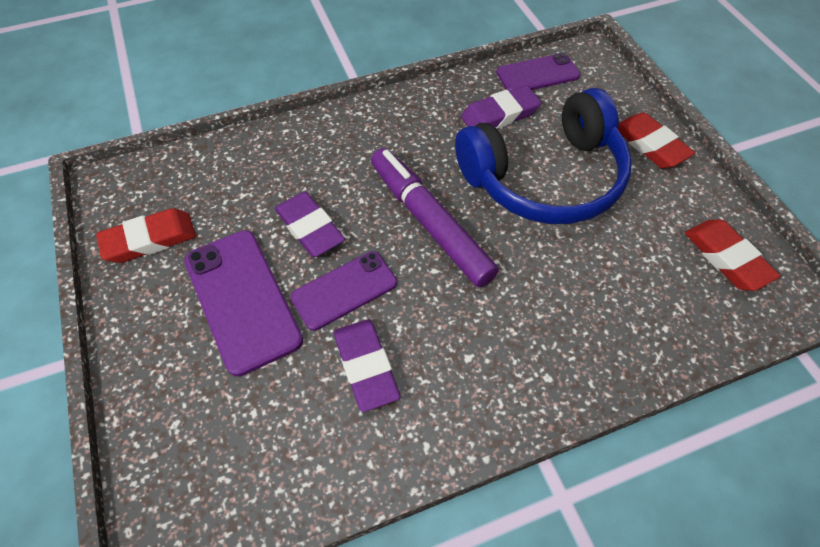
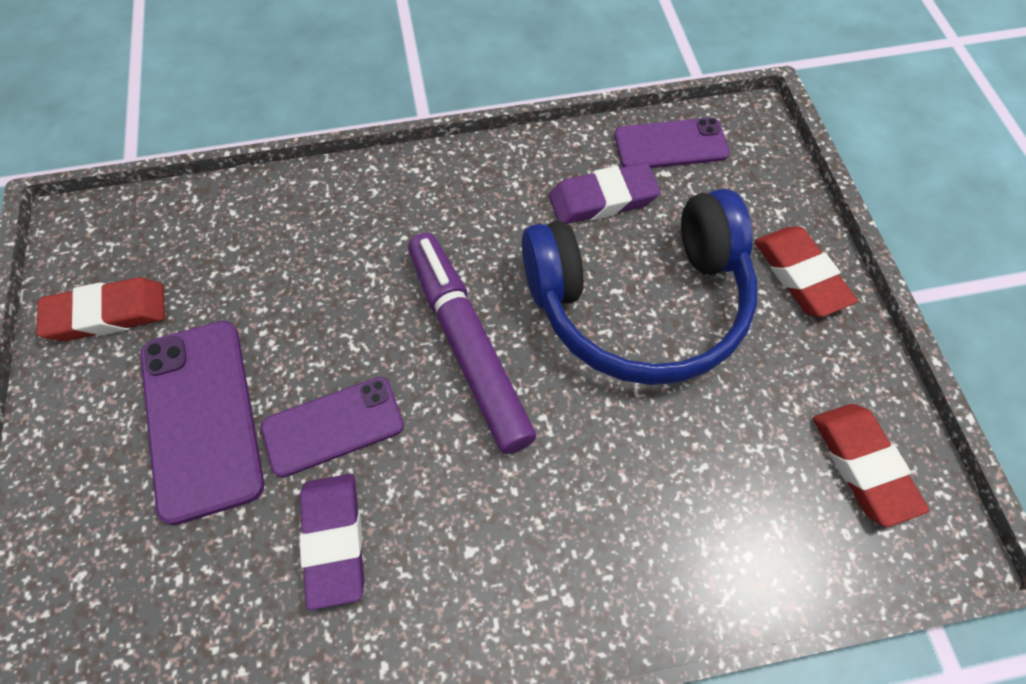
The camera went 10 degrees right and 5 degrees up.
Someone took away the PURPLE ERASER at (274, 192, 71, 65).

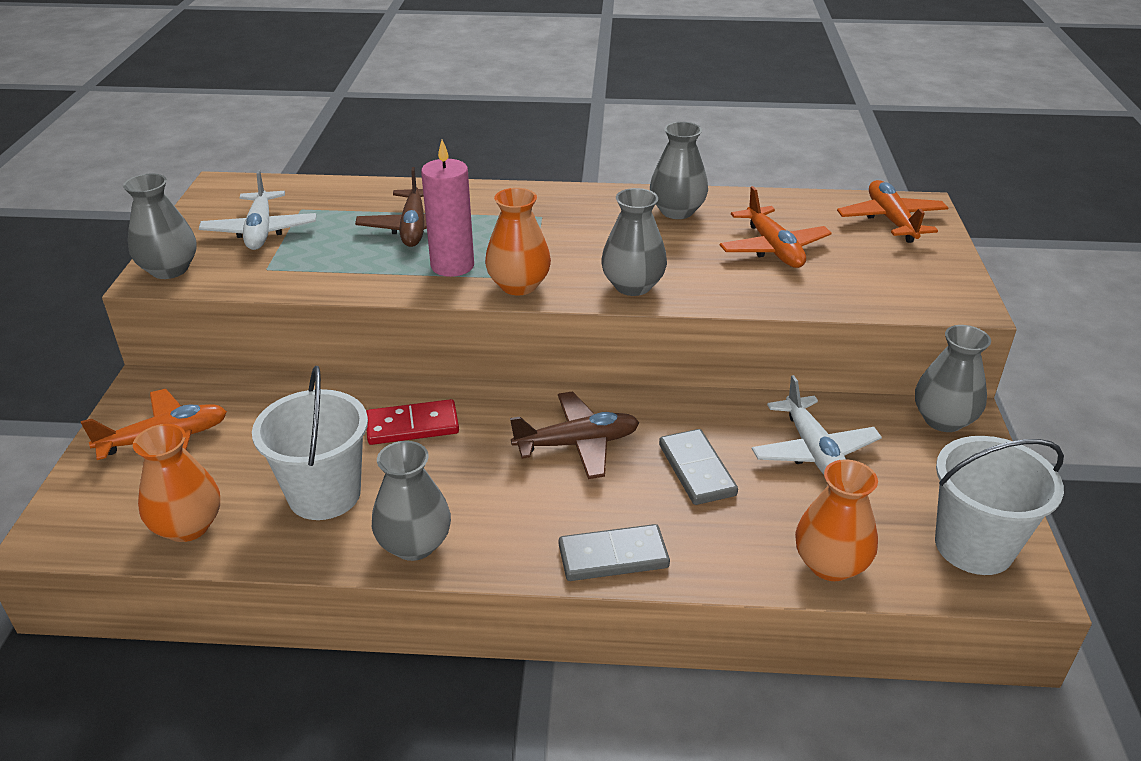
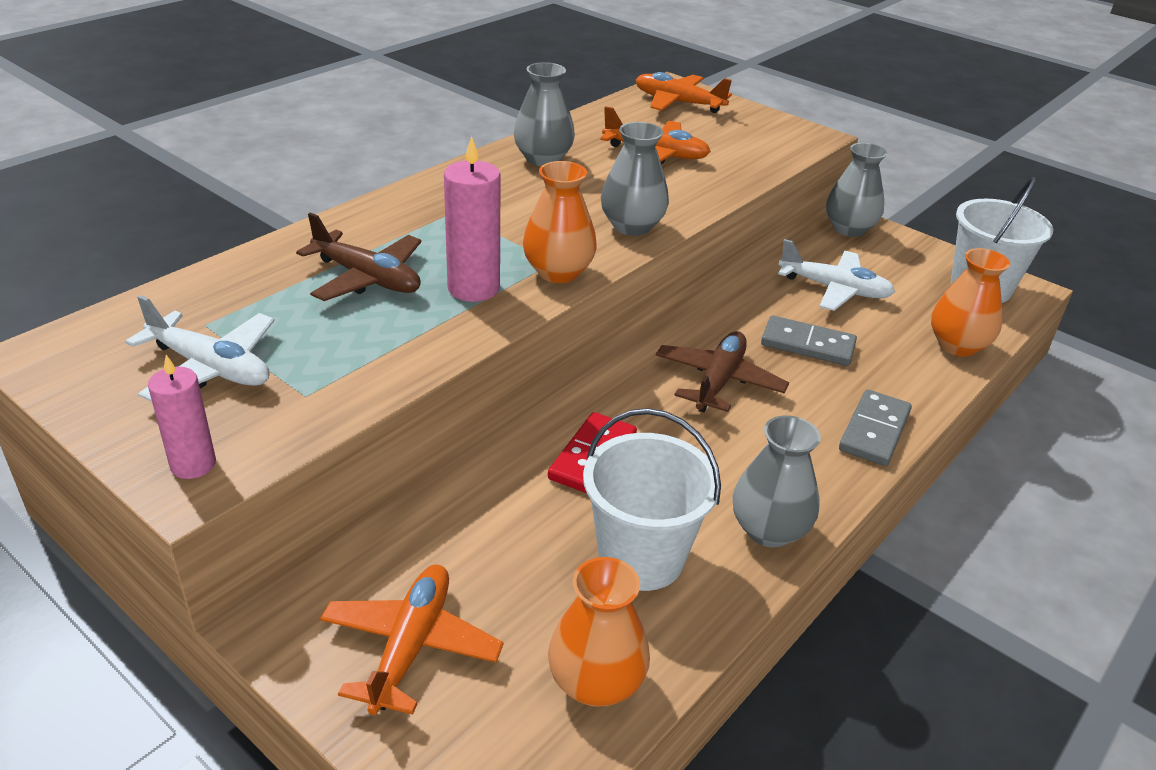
The camera went 55 degrees left and 0 degrees up.
Someone swapped the GREY VASE at (123, 174, 74, 105) for the PINK CANDLE at (148, 355, 68, 124).

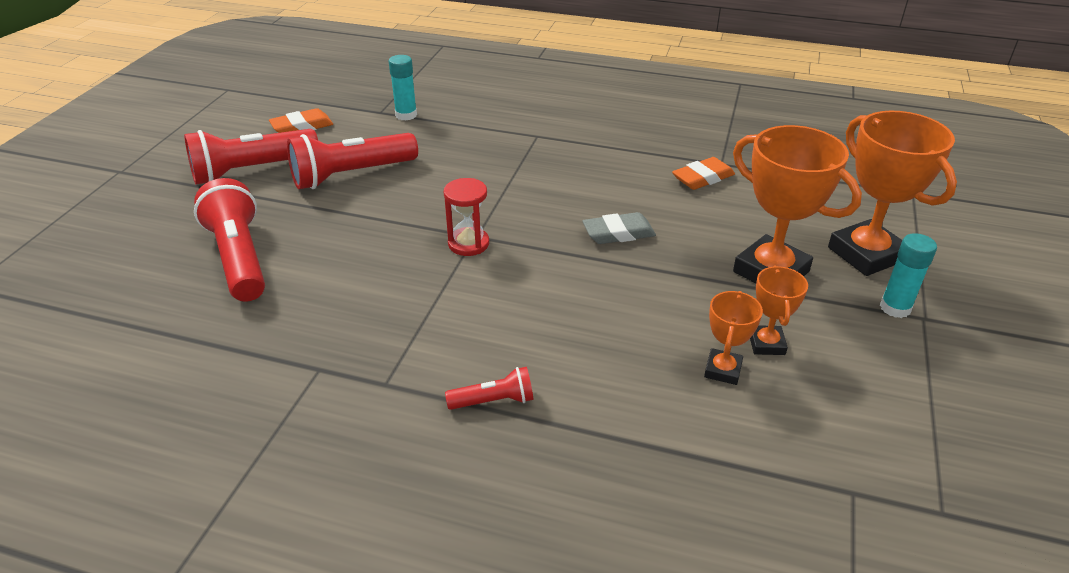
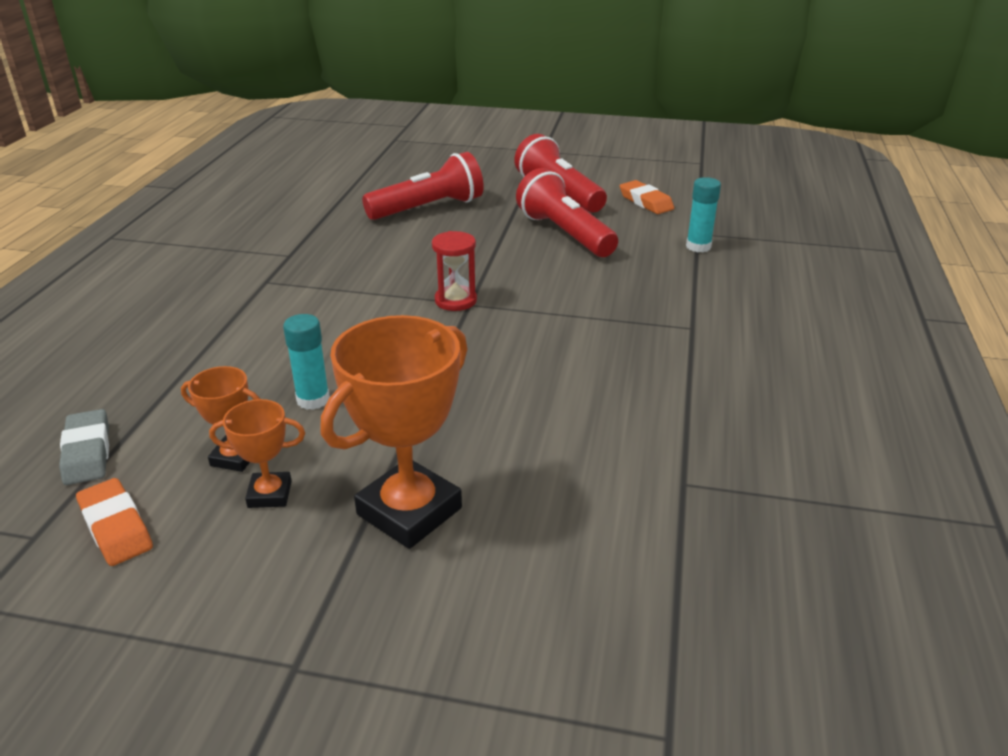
The camera went 85 degrees right and 5 degrees down.
Someone took away the RED FLASHLIGHT at (445, 367, 88, 43).
Someone took away the ORANGE TROPHY at (828, 111, 129, 165).
Someone carried the GREY ERASER from (582, 212, 74, 32) to (59, 409, 50, 76).
Someone carried the ORANGE ERASER from (672, 157, 63, 33) to (76, 478, 77, 88).
Someone carried the TURQUOISE GLUE STICK from (880, 233, 57, 85) to (283, 314, 47, 96).

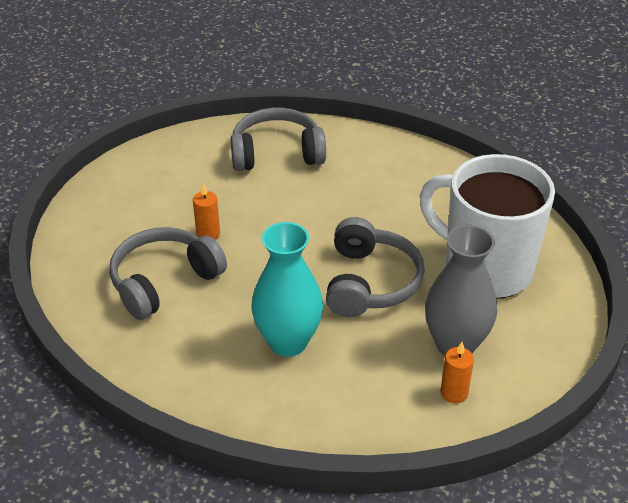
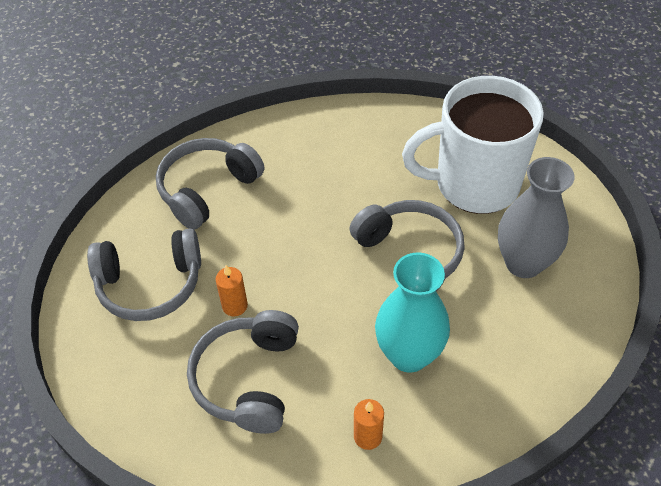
The camera went 40 degrees left and 10 degrees up.
Someone put down the GREY HEADPHONES at (87, 228, 114, 93).
Someone carried the ORANGE CANDLE from (441, 342, 33, 61) to (354, 399, 30, 51).

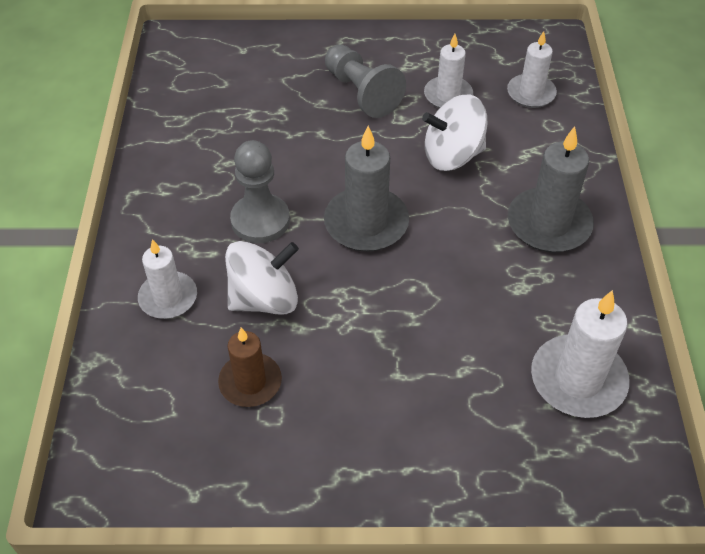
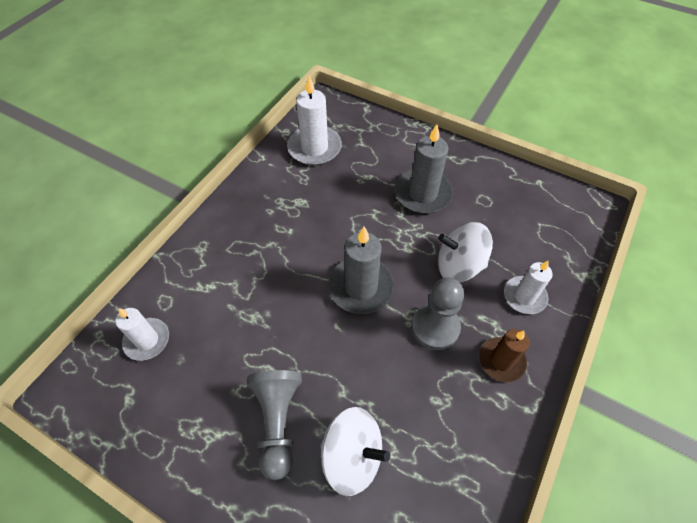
The camera went 150 degrees left and 5 degrees up.
Someone took away the WHITE CANDLE at (424, 34, 49, 74).
Someone carried the BROWN CANDLE from (218, 327, 64, 80) to (479, 329, 51, 53).
Someone carried the WHITE SPINNING TOP from (422, 95, 65, 76) to (321, 407, 69, 89).
Someone carried the GREY CANDLE from (508, 126, 86, 127) to (395, 124, 58, 90).

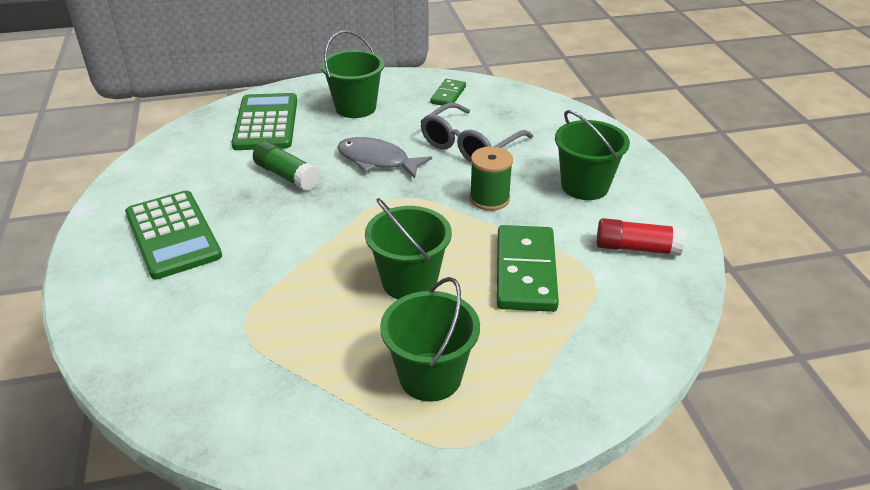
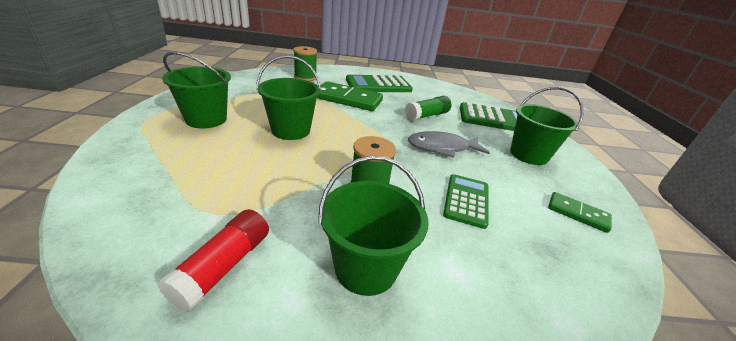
The camera went 100 degrees right and 5 degrees down.
Someone put down the GREEN SPOOL at (293, 46, 24, 35).
Someone carried the GREEN DOMINO from (497, 225, 62, 87) to (317, 81, 66, 30).
Someone swapped the GREY GLASSES at (420, 103, 113, 60) for the GREEN CALCULATOR at (443, 174, 46, 55).
Someone rotated the GREY FISH at (337, 137, 95, 41) by 135 degrees counterclockwise.

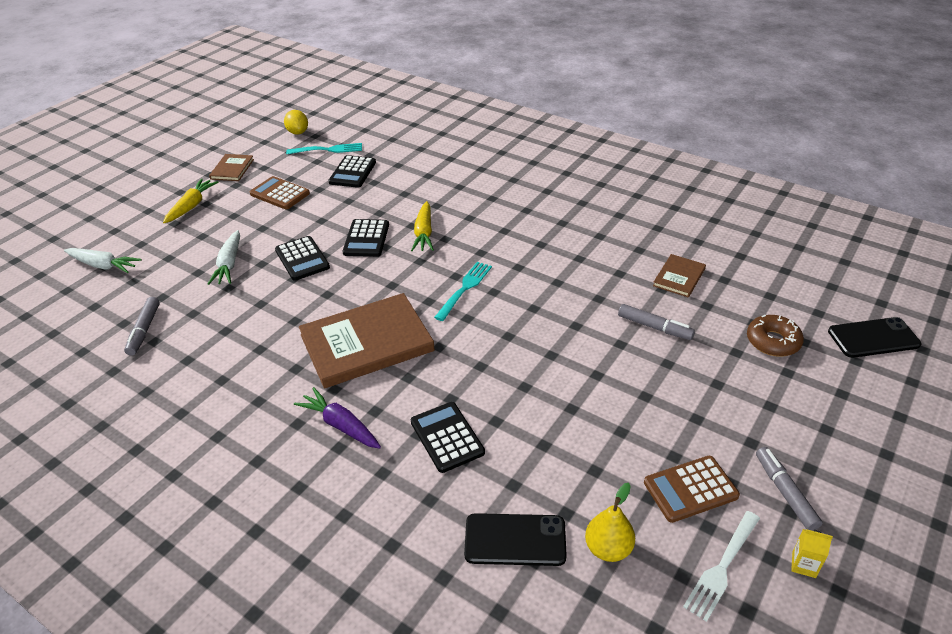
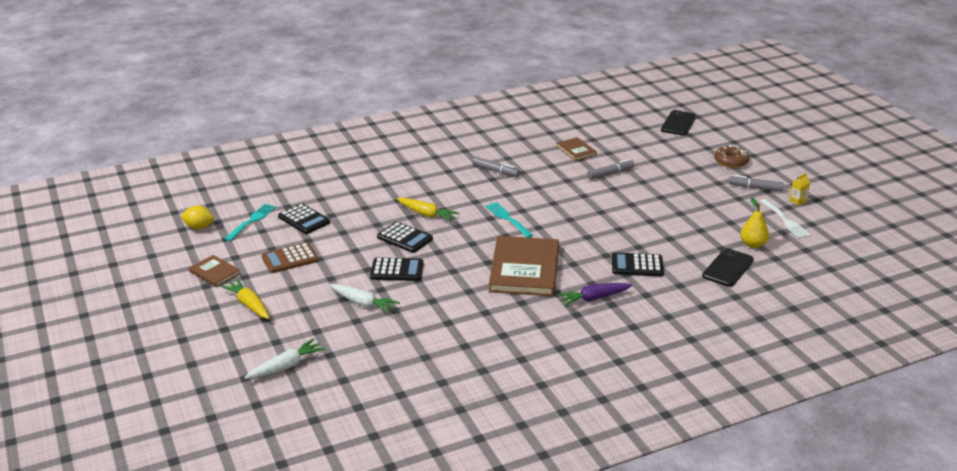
The camera went 60 degrees left and 10 degrees down.
Someone took away the BROWN CALCULATOR at (644, 456, 96, 67).
Someone carried the GREY MARKER from (124, 297, 36, 59) to (472, 157, 48, 20).
Someone carried the BROWN DONUT from (747, 315, 57, 42) to (714, 145, 36, 23).

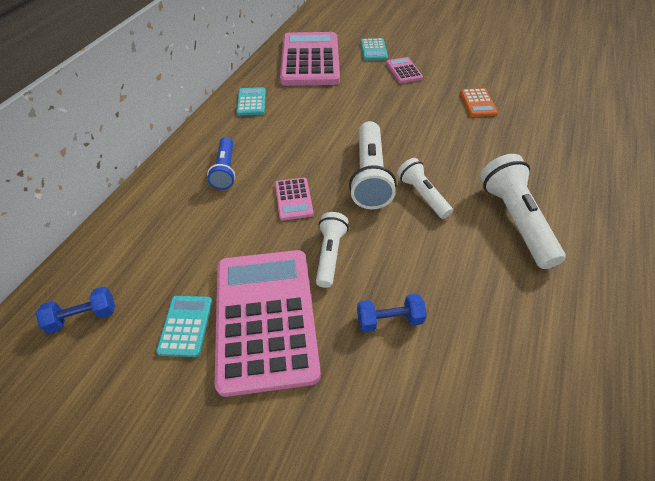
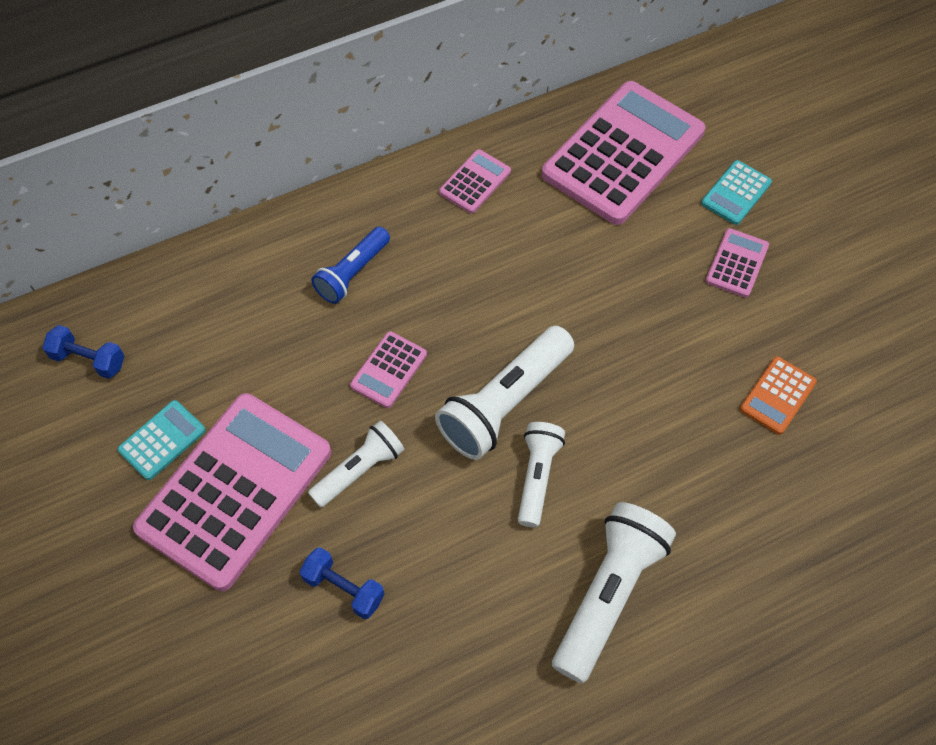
The camera went 40 degrees right and 10 degrees up.
Someone repainted the TURQUOISE CALCULATOR at (236, 87, 30, 29), which became the PINK CALCULATOR at (439, 149, 72, 64).

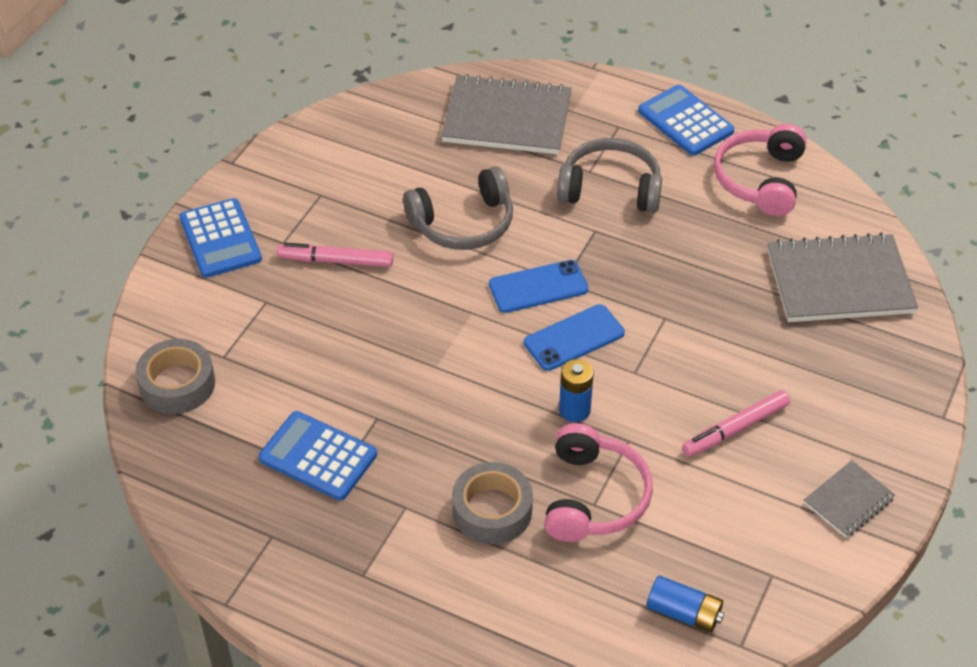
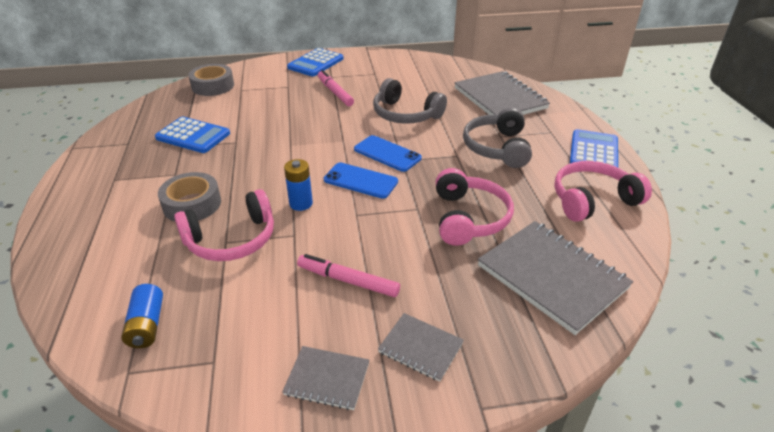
The camera went 55 degrees right and 10 degrees down.
Someone put down the GREY NOTEBOOK at (378, 313, 86, 69).
Someone put down the PINK HEADPHONES at (436, 168, 78, 78).
Someone rotated the BLUE CALCULATOR at (259, 411, 118, 89) by 120 degrees clockwise.
Someone rotated the GREY HEADPHONES at (557, 138, 105, 75) by 150 degrees counterclockwise.

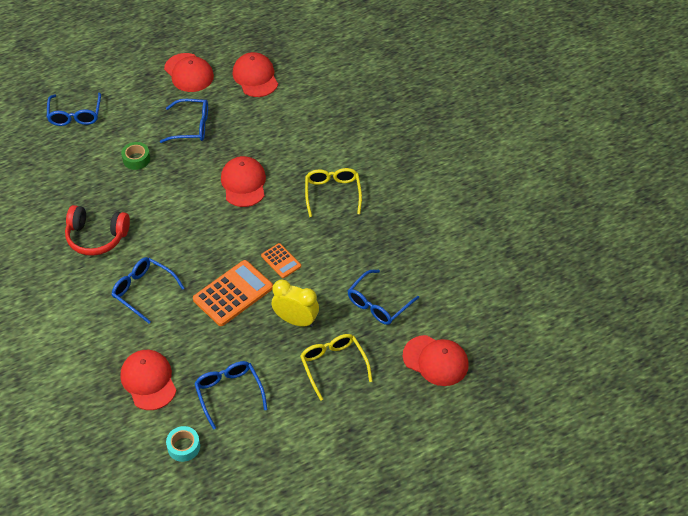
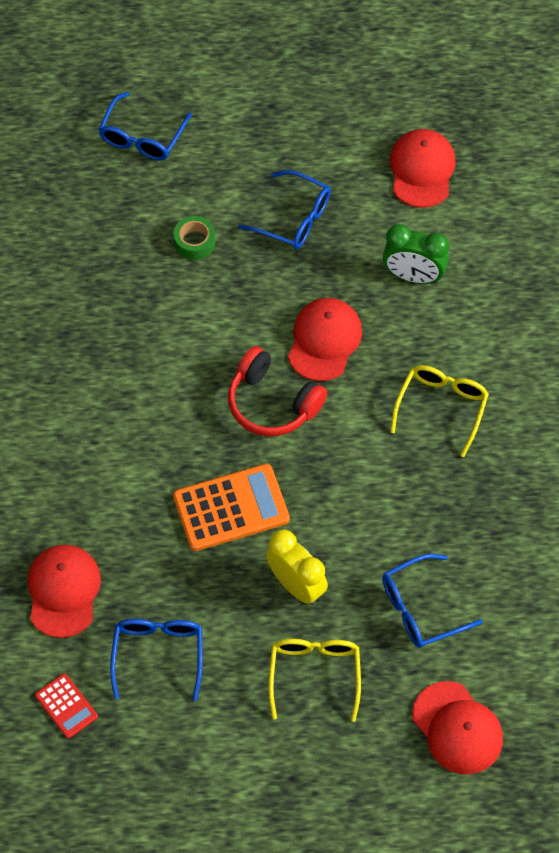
The camera went 25 degrees right and 10 degrees up.
Someone took away the BLUE GLASSES at (111, 257, 73, 66).
Someone took away the RED CAP at (164, 53, 50, 39).
Someone took away the ORANGE CALCULATOR at (261, 243, 40, 35).
Someone put down the GREEN CLOCK at (383, 224, 66, 60).
Someone carried the RED HEADPHONES from (65, 205, 65, 51) to (228, 346, 99, 90).
Someone swapped the TURQUOISE TAPE at (166, 426, 34, 36) for the RED CALCULATOR at (35, 673, 63, 65).

